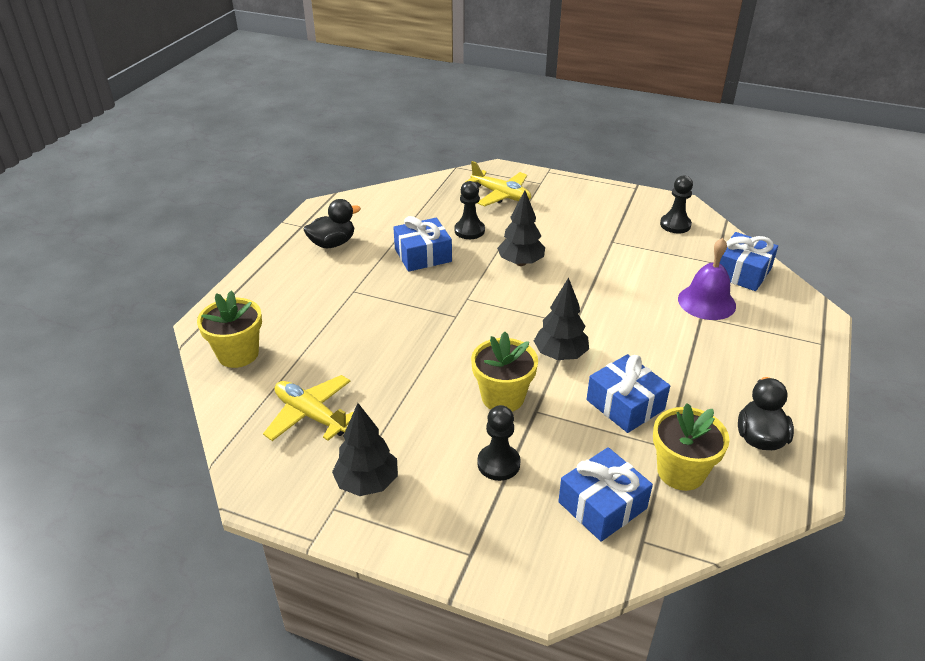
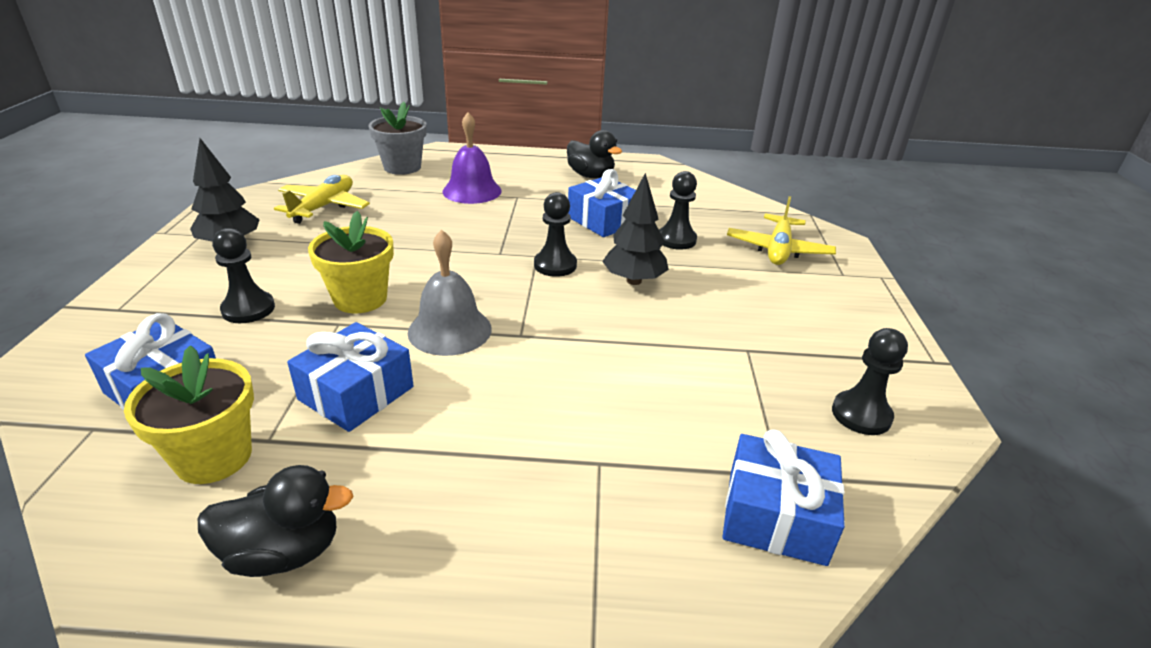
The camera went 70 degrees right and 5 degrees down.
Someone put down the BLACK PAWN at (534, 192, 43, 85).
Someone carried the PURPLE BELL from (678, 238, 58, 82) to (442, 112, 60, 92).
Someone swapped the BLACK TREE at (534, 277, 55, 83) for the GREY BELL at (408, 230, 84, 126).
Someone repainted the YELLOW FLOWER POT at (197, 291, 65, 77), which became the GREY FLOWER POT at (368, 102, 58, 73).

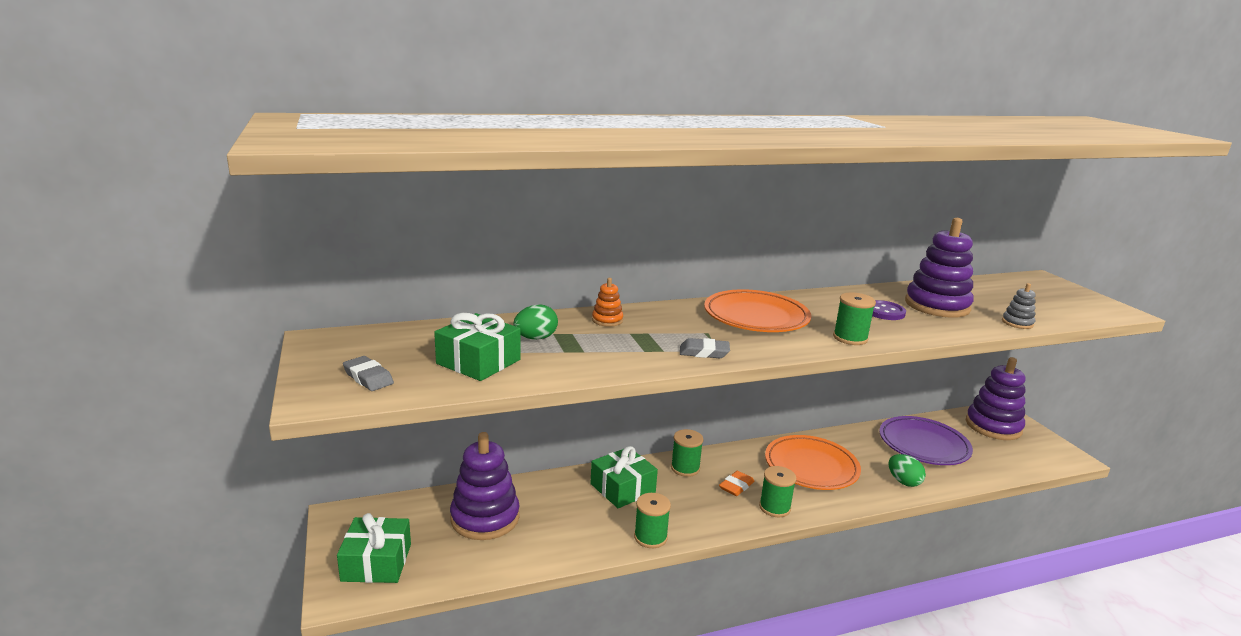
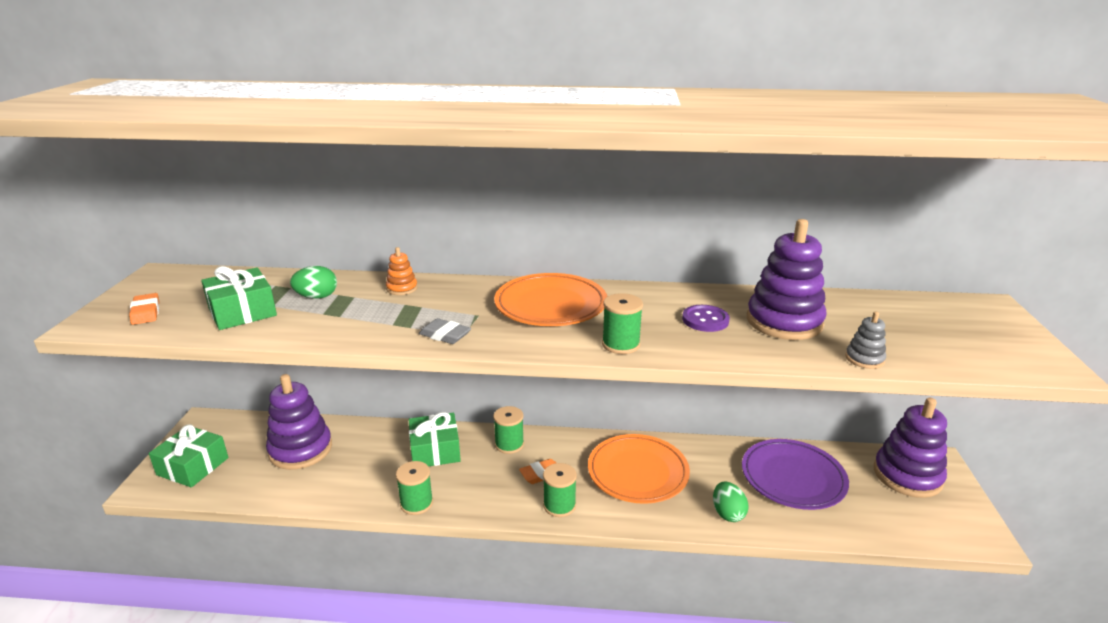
The camera went 25 degrees right and 5 degrees up.
Someone repainted the GREY ERASER at (343, 356, 51, 35), which became the ORANGE ERASER at (129, 293, 30, 32).

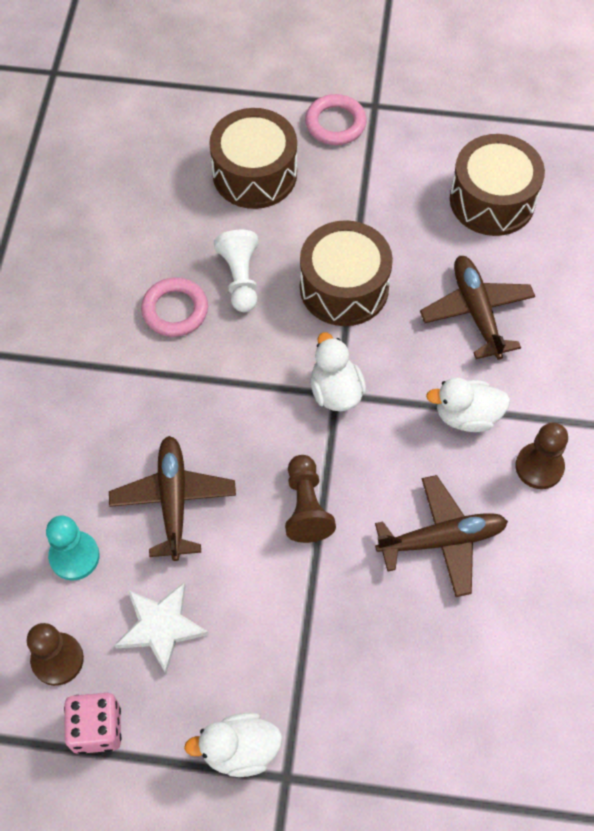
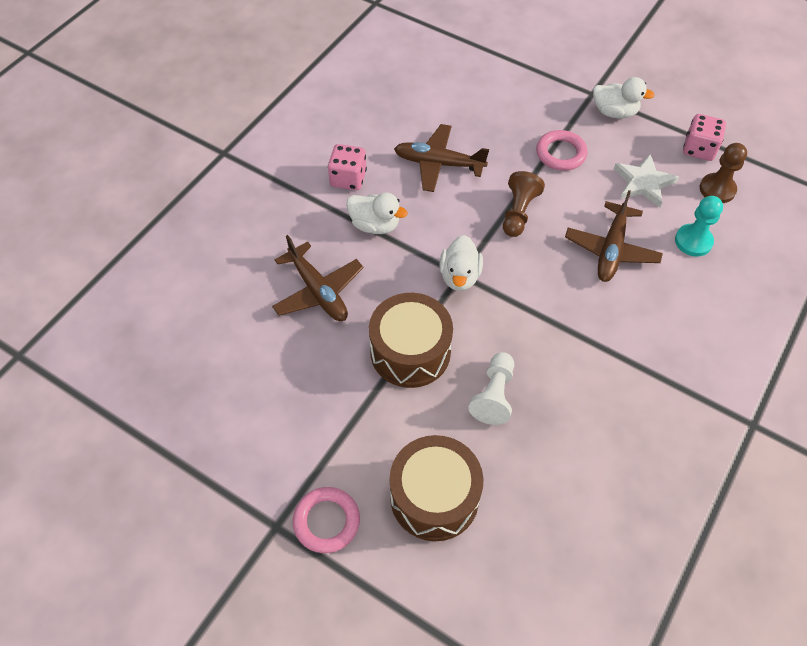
The camera went 155 degrees left and 5 degrees down.
Someone took away the BROWN DRUM at (450, 134, 95, 102).
Someone carried the PINK RING from (141, 277, 67, 60) to (536, 130, 51, 41).
Someone swapped the BROWN PAWN at (515, 422, 53, 67) for the PINK DICE at (328, 144, 39, 46).
Someone rotated the BROWN PLANE at (420, 256, 115, 104) by 45 degrees counterclockwise.

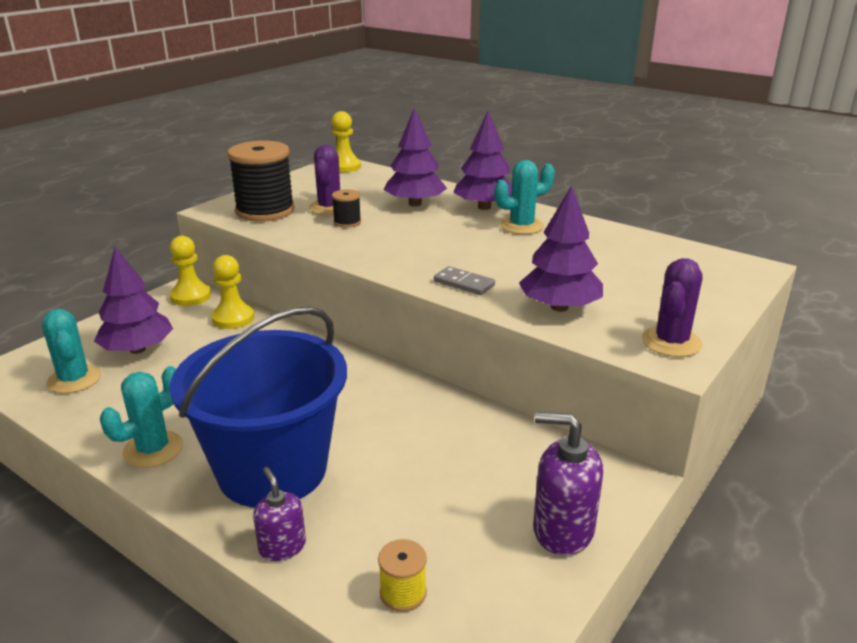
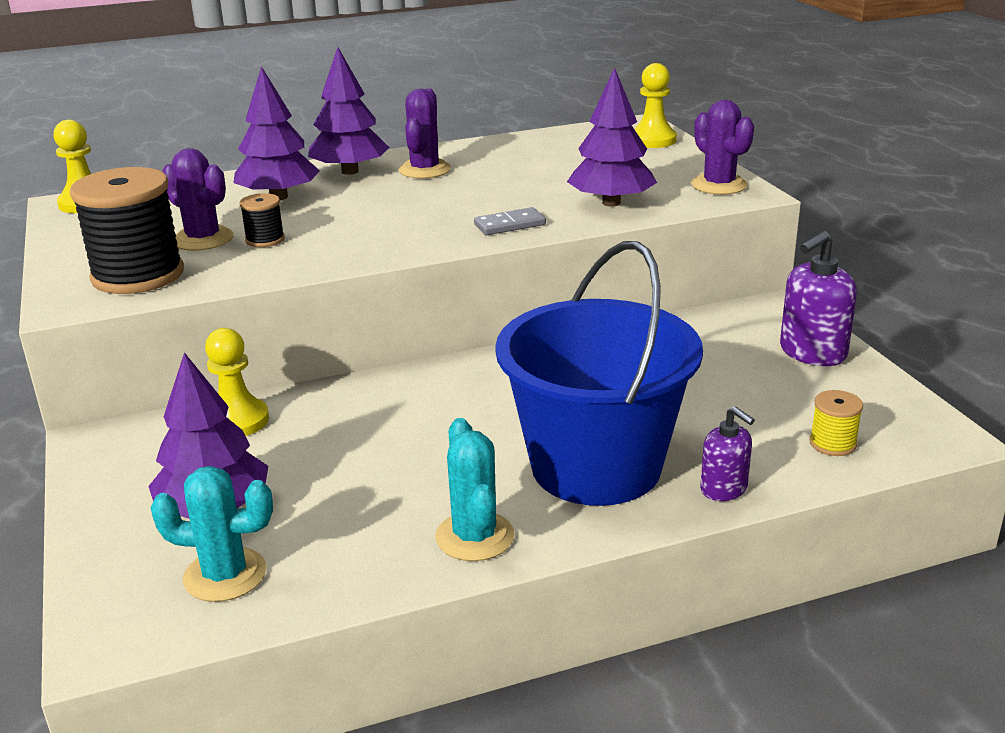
The camera went 55 degrees left and 0 degrees up.
Someone carried the YELLOW PAWN from (170, 236, 41, 70) to (634, 63, 43, 85).
Someone repainted the TURQUOISE CACTUS at (495, 160, 60, 74), which became the PURPLE CACTUS at (398, 88, 53, 91).
Someone rotated the PURPLE SOAP DISPENSER at (253, 467, 53, 94) by 135 degrees counterclockwise.

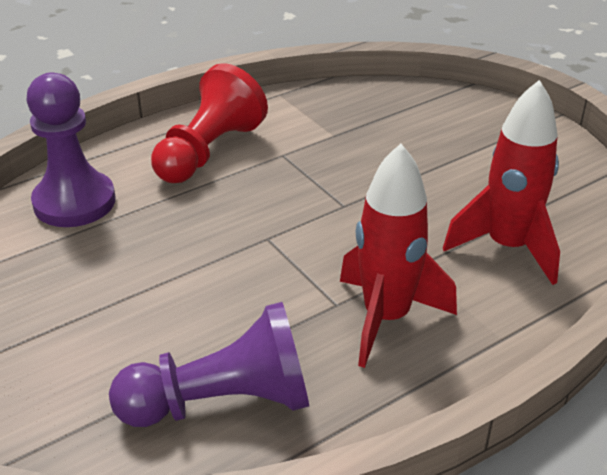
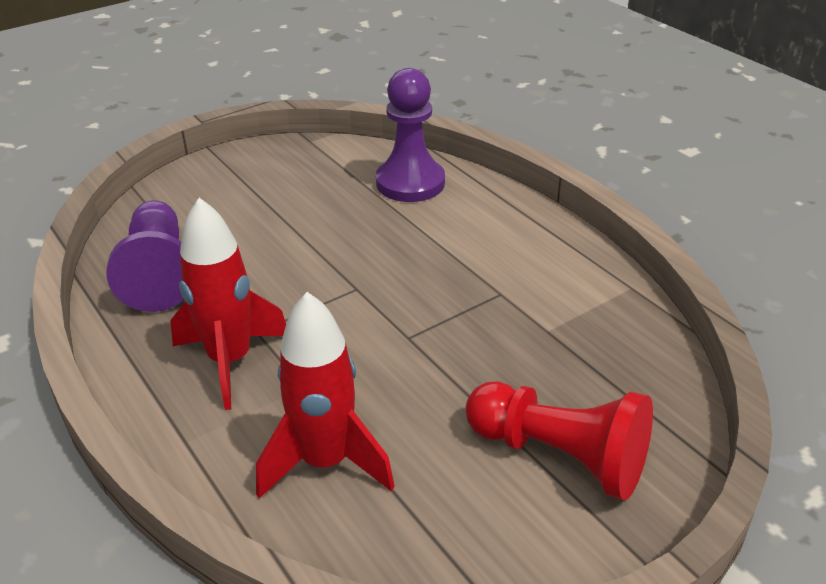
The camera went 90 degrees right and 0 degrees up.
Someone carried the RED PAWN from (151, 63, 117, 120) to (466, 381, 187, 120).

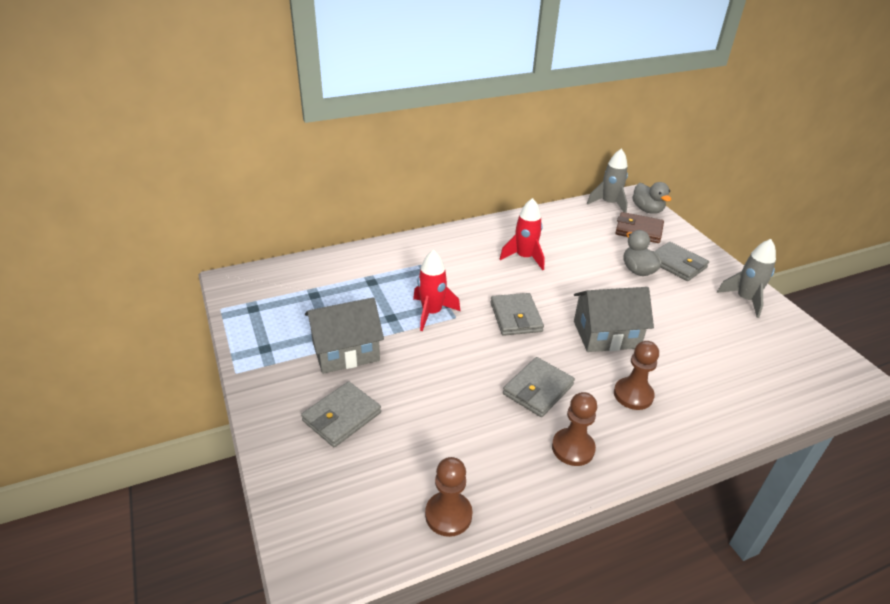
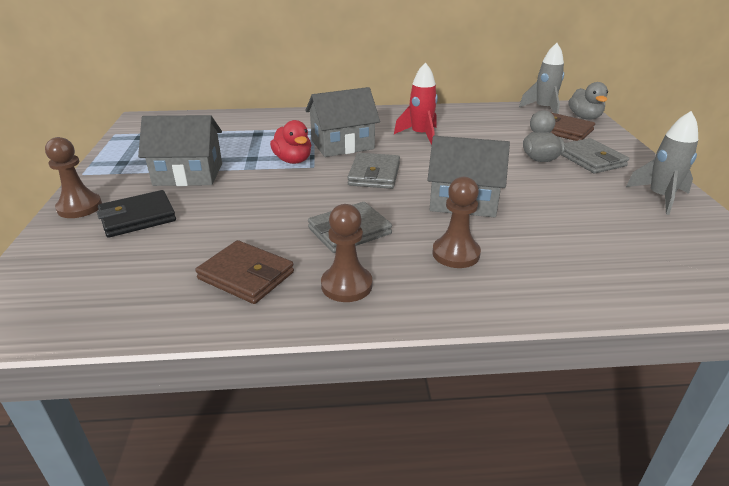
The camera went 20 degrees right and 5 degrees down.
Someone put down the BROWN WALLET at (195, 240, 99, 64).
Someone put down the GREY HOUSE at (305, 87, 75, 70).
Someone carried the BROWN PAWN from (425, 457, 48, 80) to (45, 137, 57, 81).
Someone swapped the RED ROCKET at (413, 250, 47, 81) for the RED DUCK at (270, 120, 41, 44).
Someone repainted the GREY WALLET at (301, 382, 80, 65), which became the BLACK WALLET at (97, 190, 79, 48).

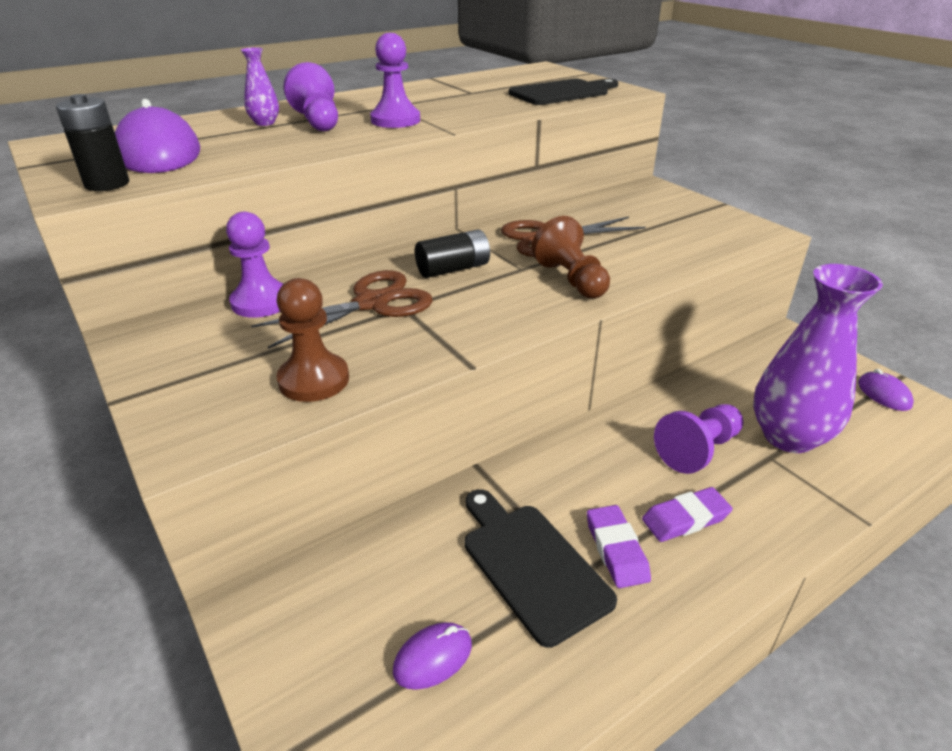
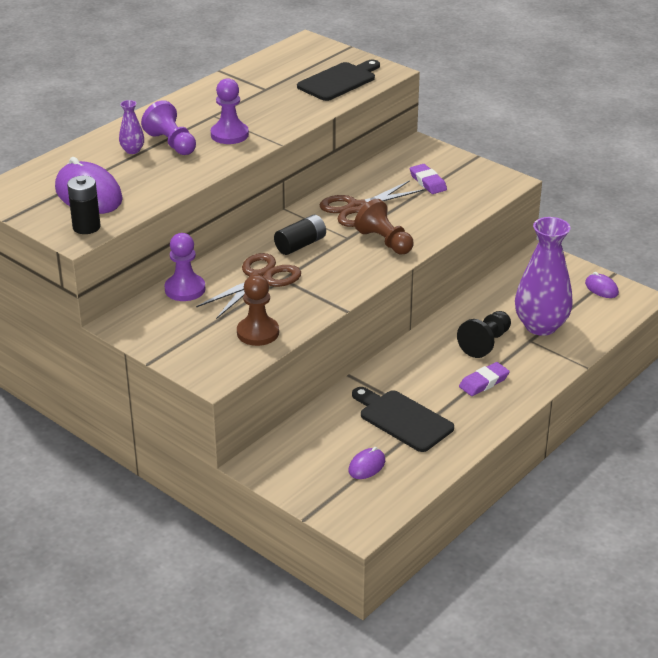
The camera went 15 degrees left and 0 degrees up.
Someone carried the PURPLE ERASER from (587, 505, 64, 83) to (410, 164, 37, 30).
Someone repainted the PURPLE PAWN at (654, 404, 89, 70), which became the BLACK PAWN at (457, 311, 54, 47).

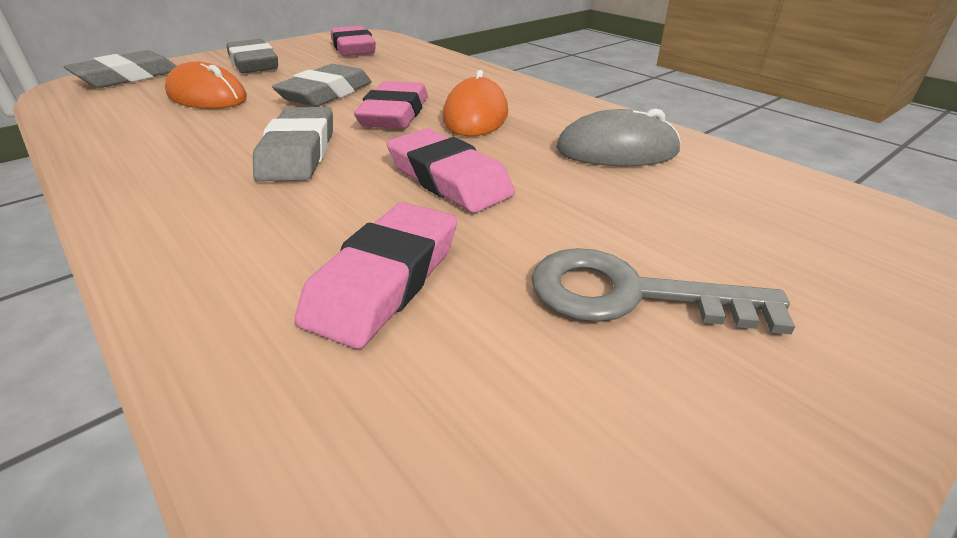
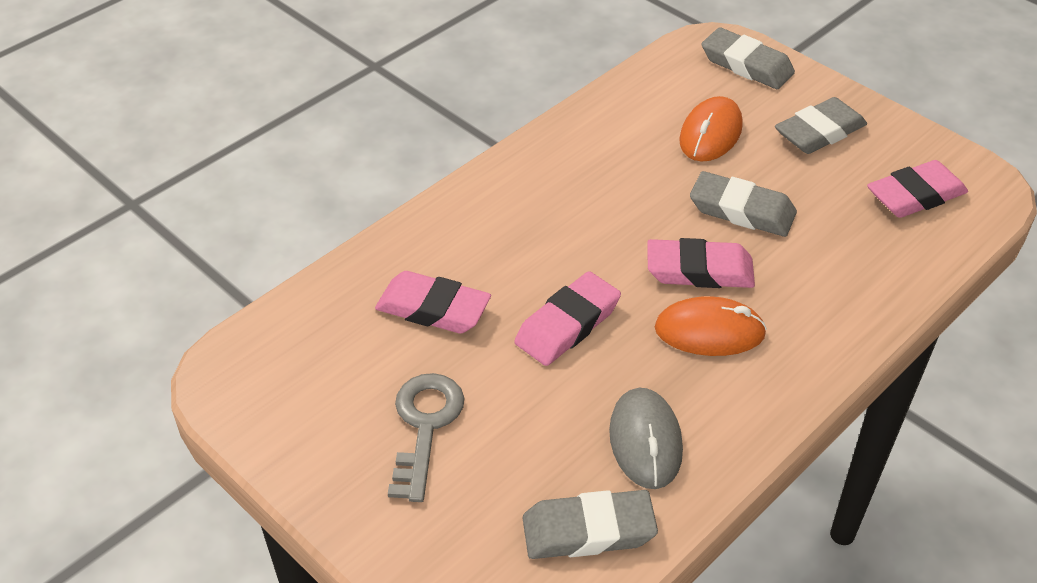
The camera went 85 degrees right and 10 degrees up.
Someone carried the GREY ERASER from (253, 107, 80, 74) to (523, 490, 135, 69).

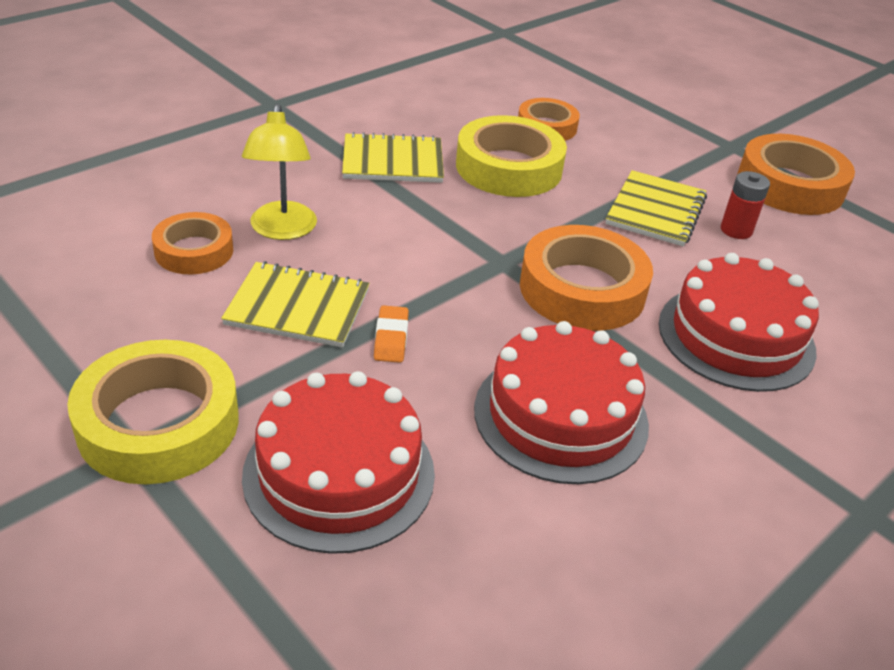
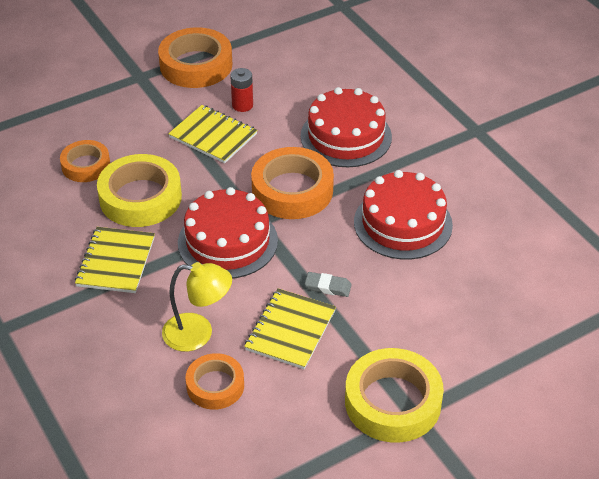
The camera went 75 degrees left and 5 degrees up.
Someone carried the RED CAKE from (242, 371, 193, 183) to (178, 187, 100, 92).
Someone repainted the ORANGE ERASER at (374, 305, 35, 58), which became the GREY ERASER at (305, 272, 47, 25).

